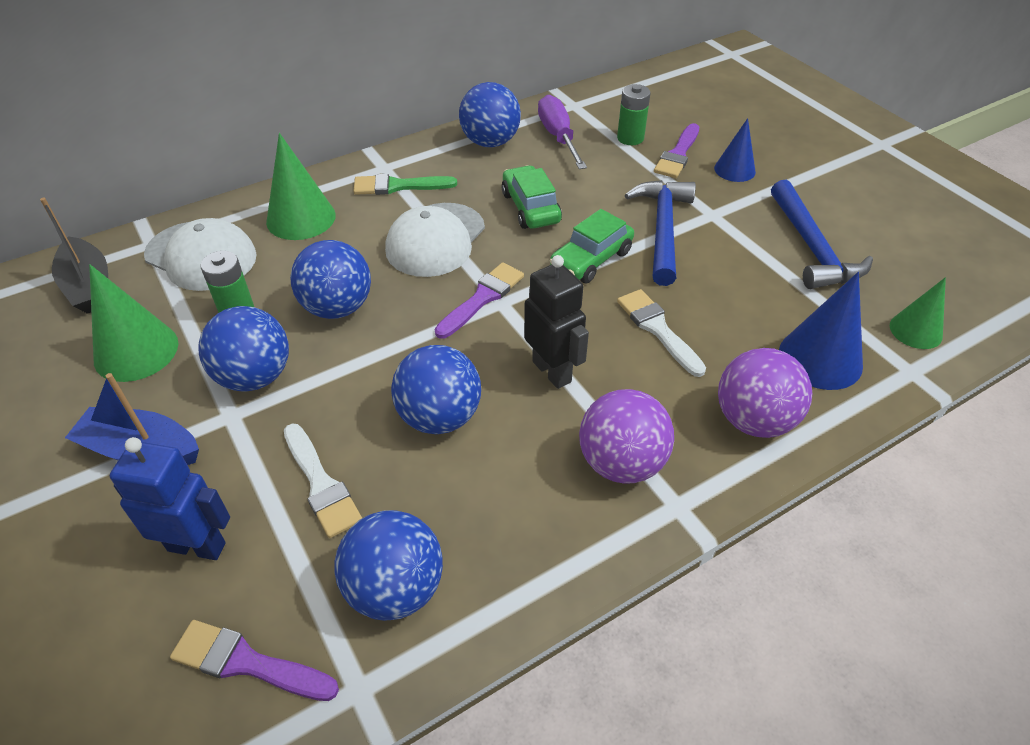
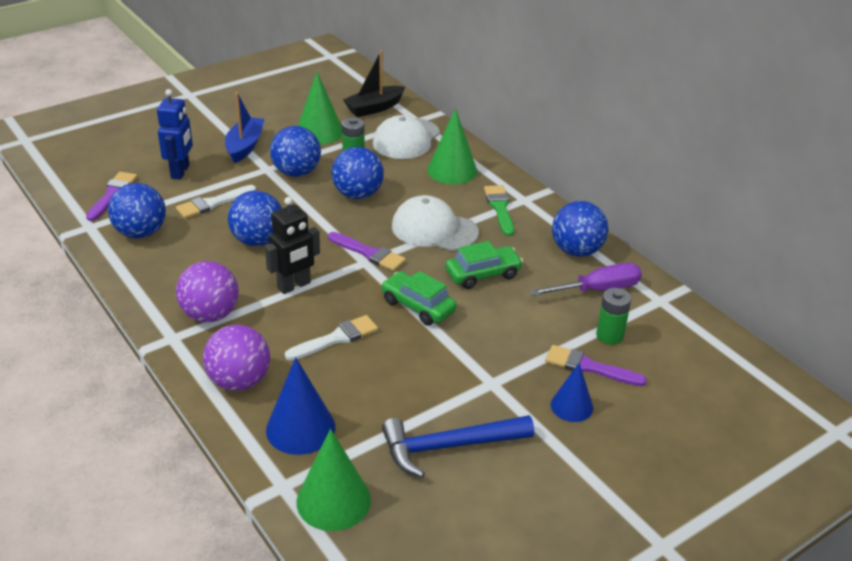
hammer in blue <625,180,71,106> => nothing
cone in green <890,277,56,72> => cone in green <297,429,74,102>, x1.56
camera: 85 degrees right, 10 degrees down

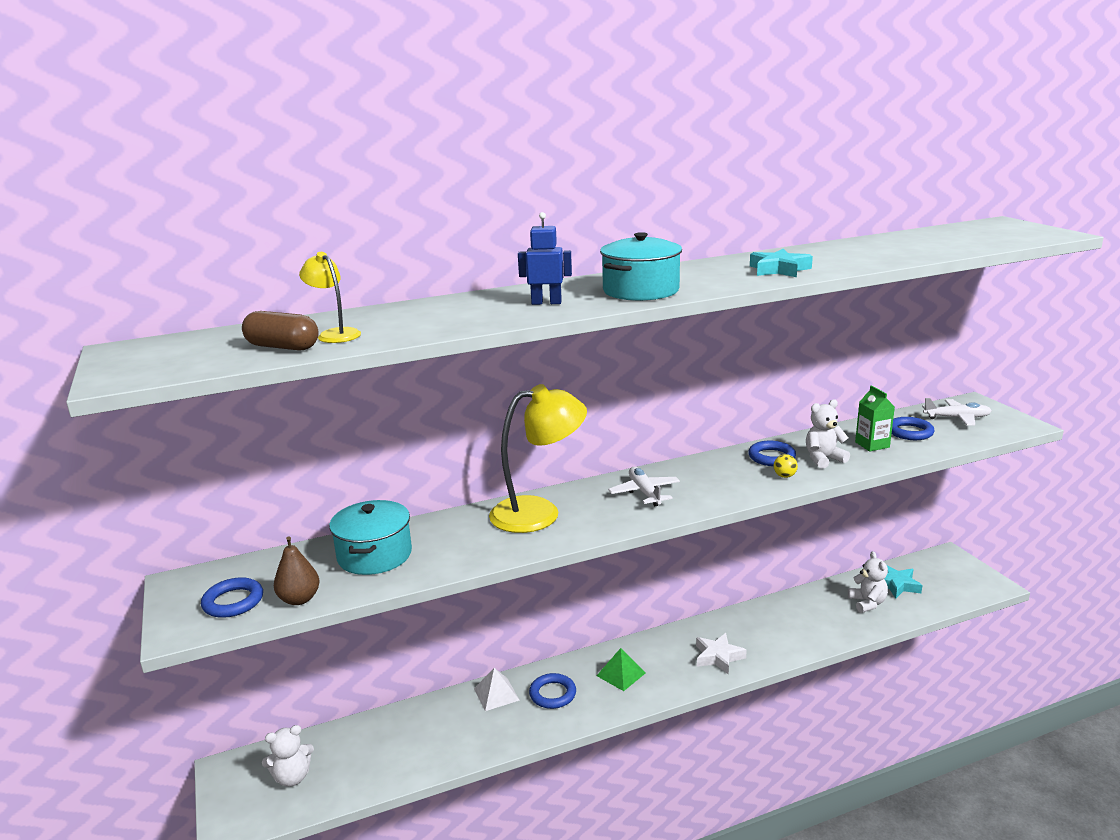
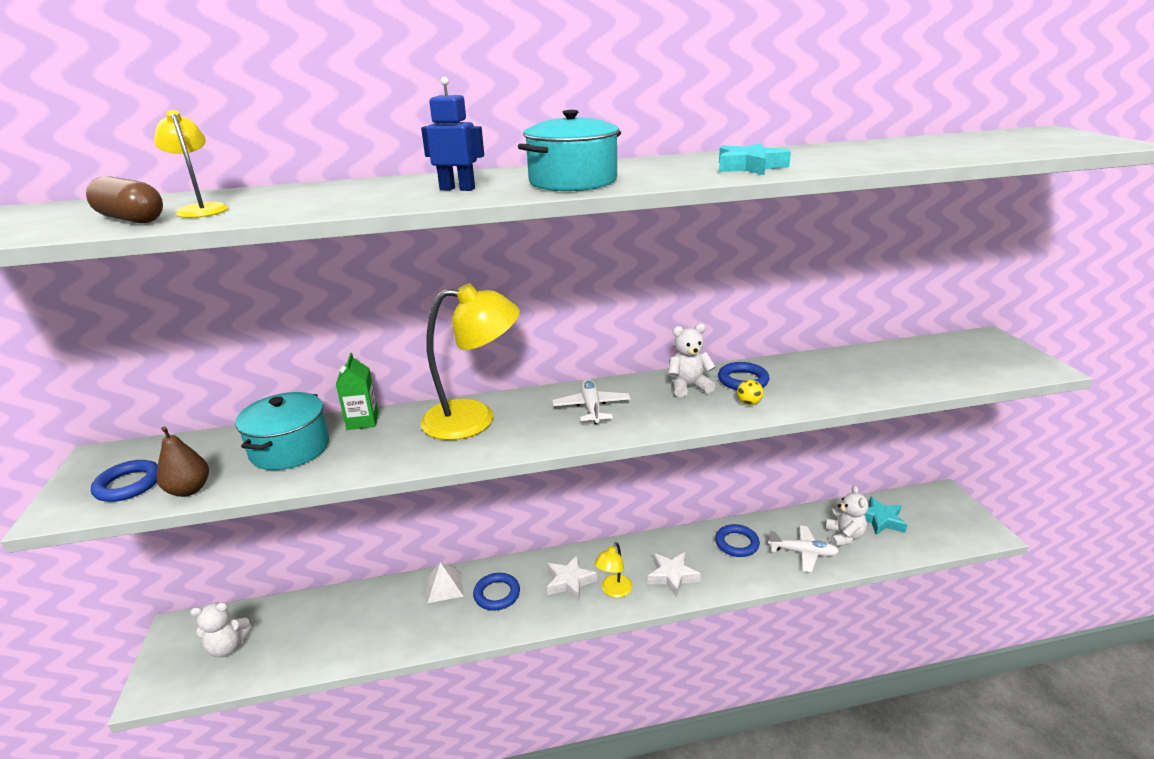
pyramid in green <597,648,48,43> => star in white <547,555,50,46>
teddy bear in white <806,399,44,70> => teddy bear in white <668,323,48,74>, moved
carton in green <855,385,40,66> => carton in green <336,353,42,77>, moved
ring in blue <892,417,42,23> => ring in blue <715,524,45,33>, moved
plane in white <922,398,70,28> => plane in white <768,525,71,47>, moved
nothing => lamp in yellow <594,542,38,56>
camera: 10 degrees right, 5 degrees up

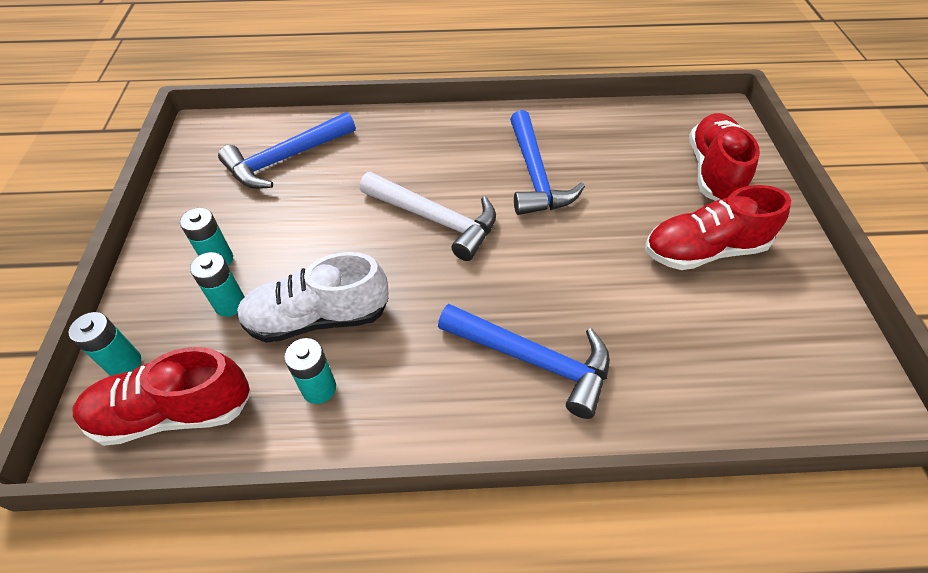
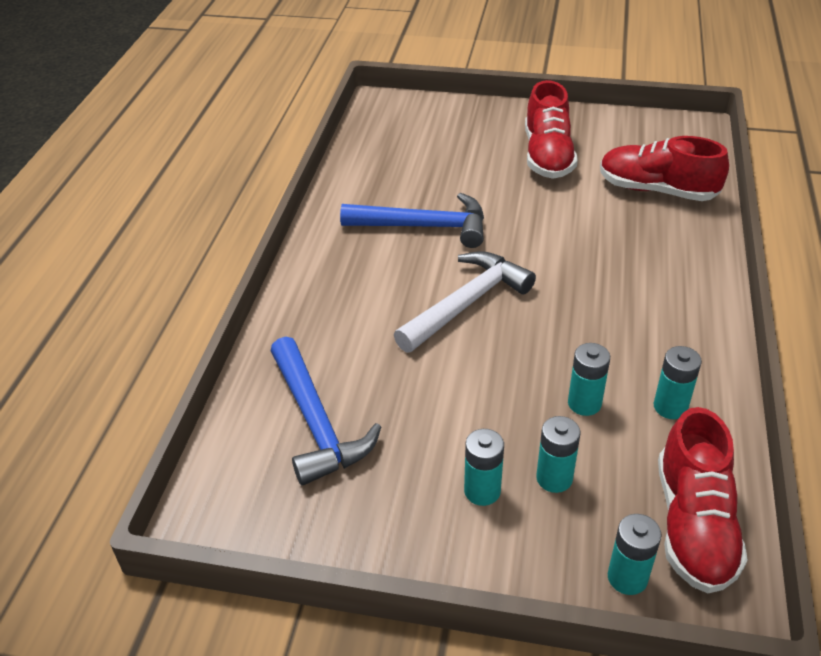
shoe in white <237,252,151,91> => battery in turquoise <568,343,42,73>
hammer in blue <438,304,172,115> => nothing
shoe in red <689,113,71,88> => shoe in red <600,136,129,65>, moved
camera: 75 degrees left, 10 degrees down

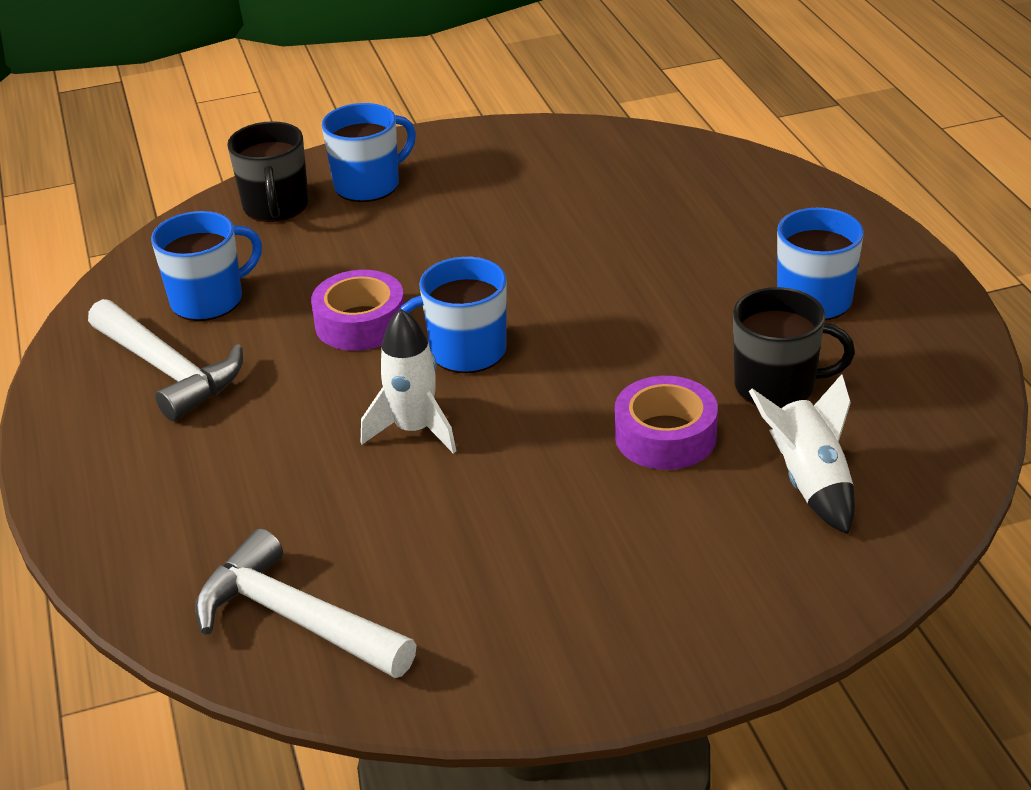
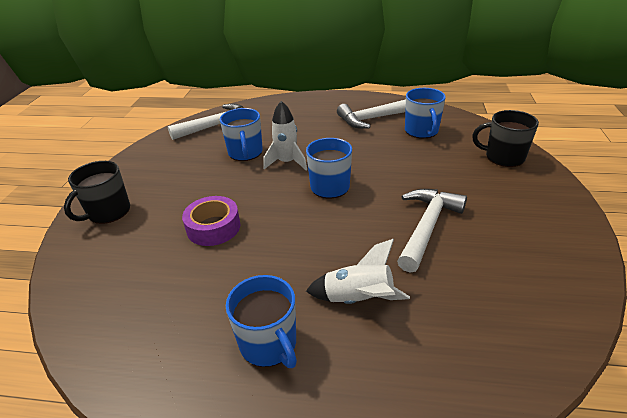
tape in purple <311,270,94,81> => nothing
mug in blue <322,103,94,99> => mug in blue <220,108,43,53>, moved
mug in black <733,287,122,121> => mug in black <64,161,66,63>, moved
rocket in white <749,374,106,160> => rocket in white <306,239,104,65>, moved
nothing => hammer in white <397,189,70,84>
camera: 115 degrees right, 0 degrees up

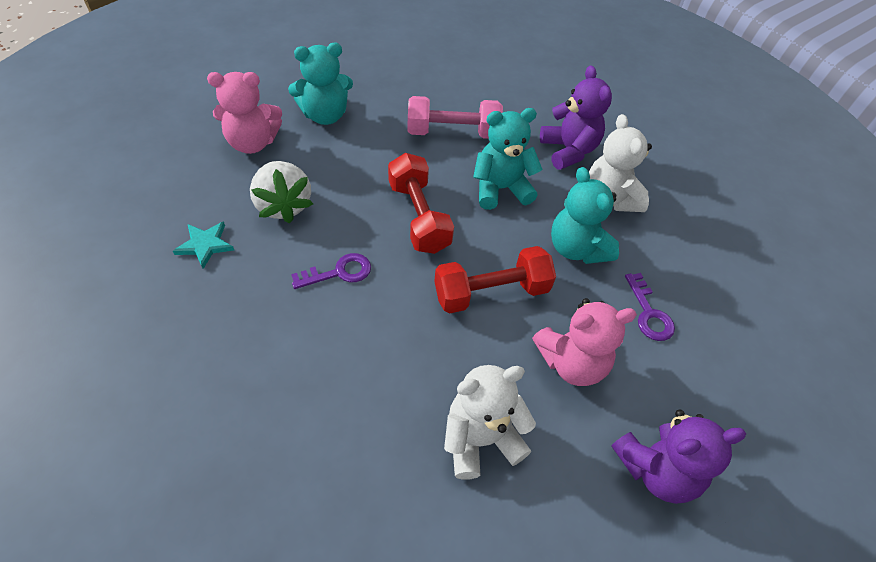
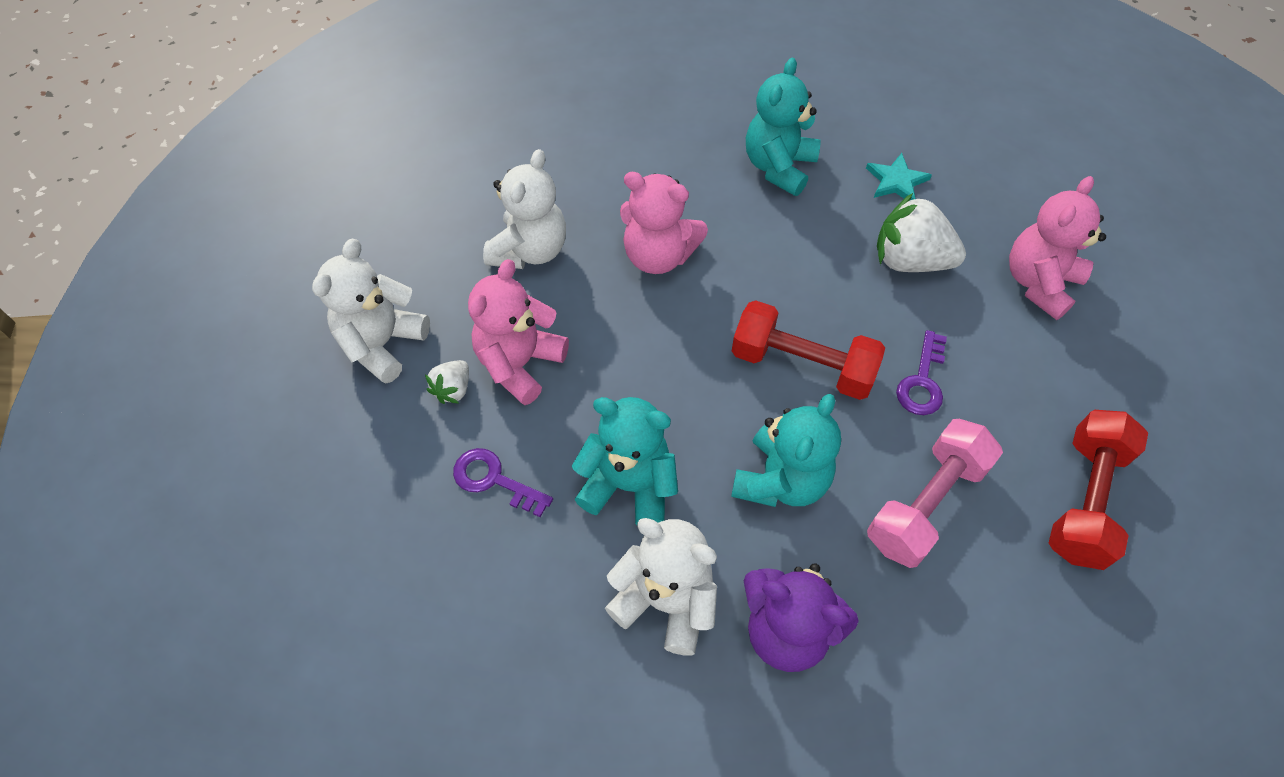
teddy bear in turquoise <288,43,65,82> => teddy bear in turquoise <746,58,75,138>, moved
key in purple <291,253,80,36> => key in purple <896,330,51,85>, moved
dumbbell in red <434,246,122,67> => dumbbell in red <1049,410,99,160>, moved
teddy bear in purple <611,409,135,95> => teddy bear in white <312,239,118,145>
nothing => strawberry in white <425,360,44,44>
nothing => teddy bear in pink <620,172,88,102>
camera: 135 degrees right, 5 degrees up

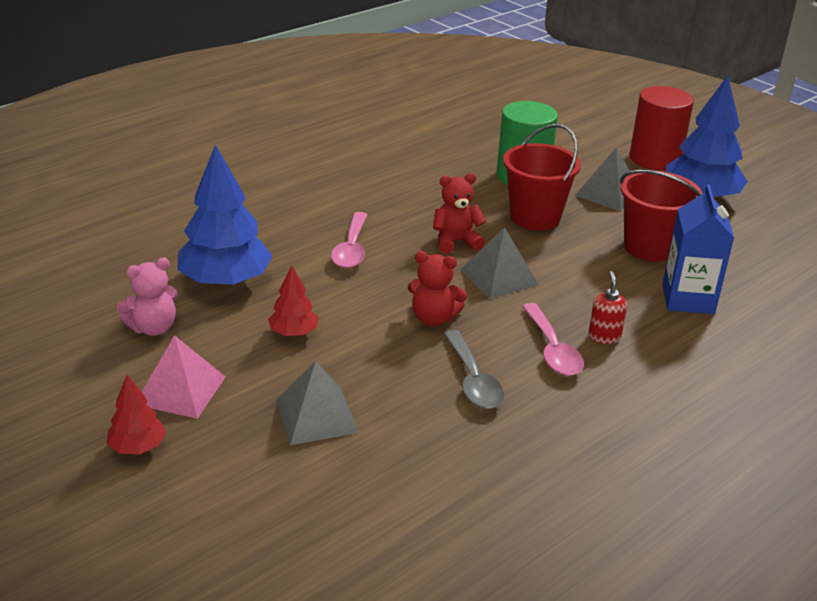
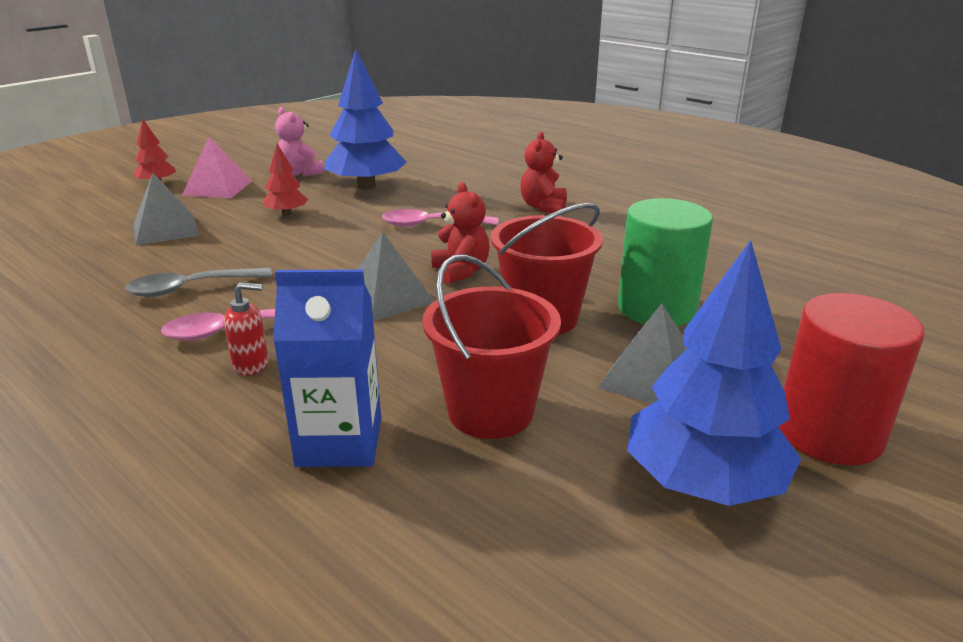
teddy bear in red <408,251,59,75> => teddy bear in red <520,132,47,81>, moved
camera: 85 degrees right, 5 degrees down

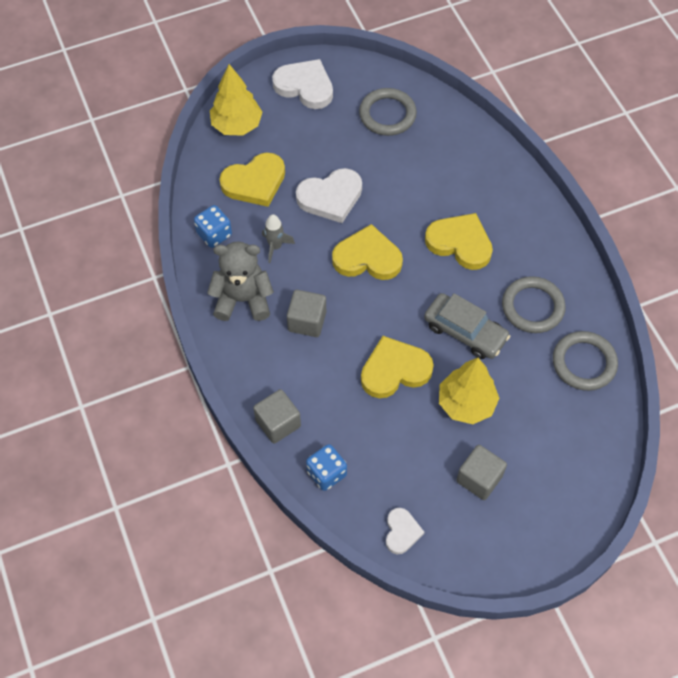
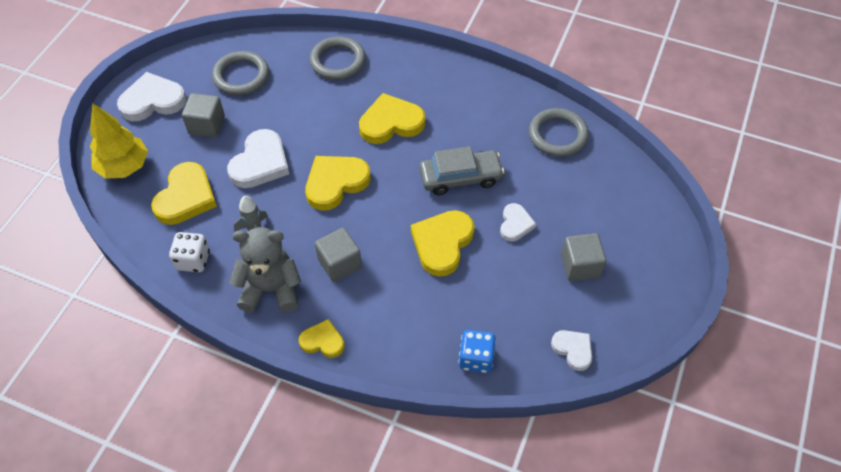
dice in blue <194,205,38,43> => dice in white <169,232,41,40>
teddy bear in grey <207,241,67,80> => teddy bear in grey <229,227,72,86>, 45 degrees clockwise
cube in grey <253,389,48,55> => cube in grey <182,93,43,45>, moved
tree in yellow <439,358,60,66> => heart in white <500,203,36,39>
ring in grey <502,276,64,57> => ring in grey <310,36,56,44>, moved
nothing => heart in yellow <299,319,45,39>
camera: 45 degrees left, 5 degrees down

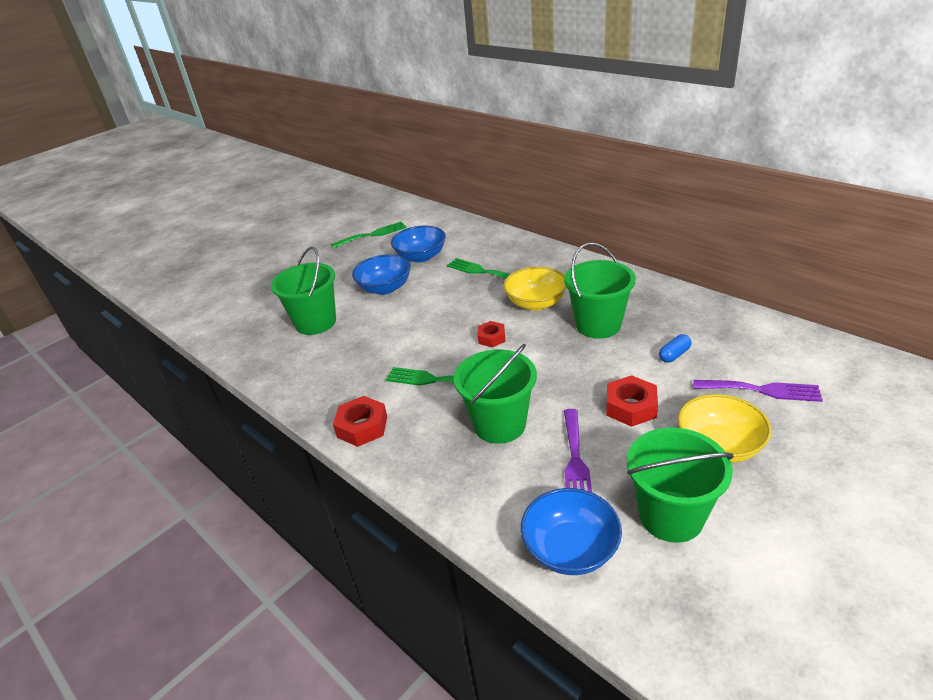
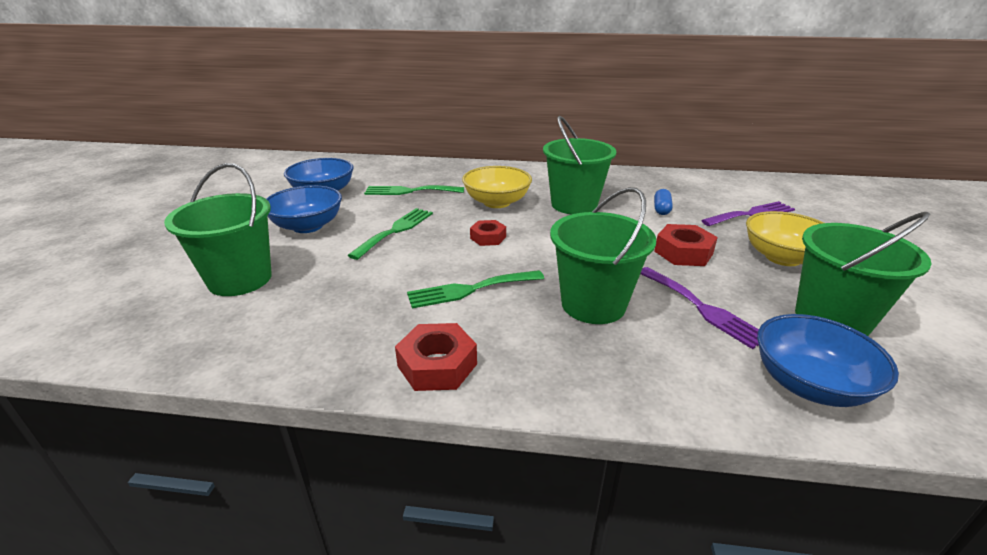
fork in green <331,222,76,26> => fork in green <347,208,86,52>, moved
camera: 40 degrees left, 5 degrees down

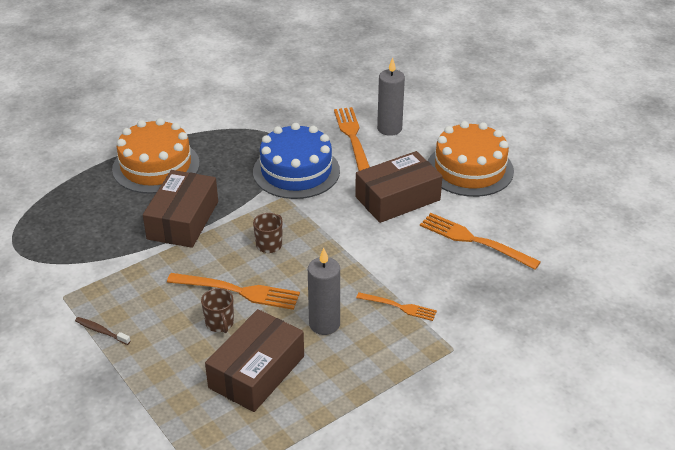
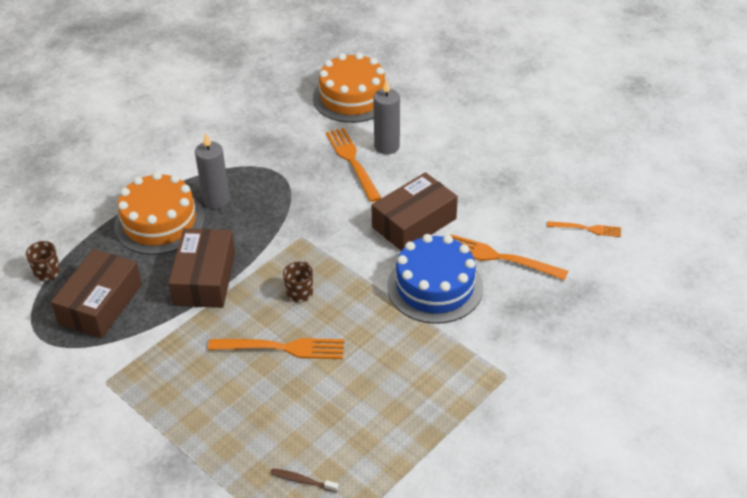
toothbrush in brown <75,317,56,28> => toothbrush in brown <270,468,69,24>, moved
mug in brown <201,288,33,45> => mug in brown <26,241,34,40>, moved
box in brown <205,309,99,103> => box in brown <51,249,91,89>, moved
cake in blue <253,123,87,76> => cake in blue <387,234,96,90>, moved
candle in grey <308,248,32,87> => candle in grey <195,133,35,76>, moved
fork in orange <356,292,81,29> => fork in orange <547,221,74,16>, moved
cake in orange <428,121,86,76> => cake in orange <313,52,78,71>, moved
camera: 10 degrees left, 5 degrees up

